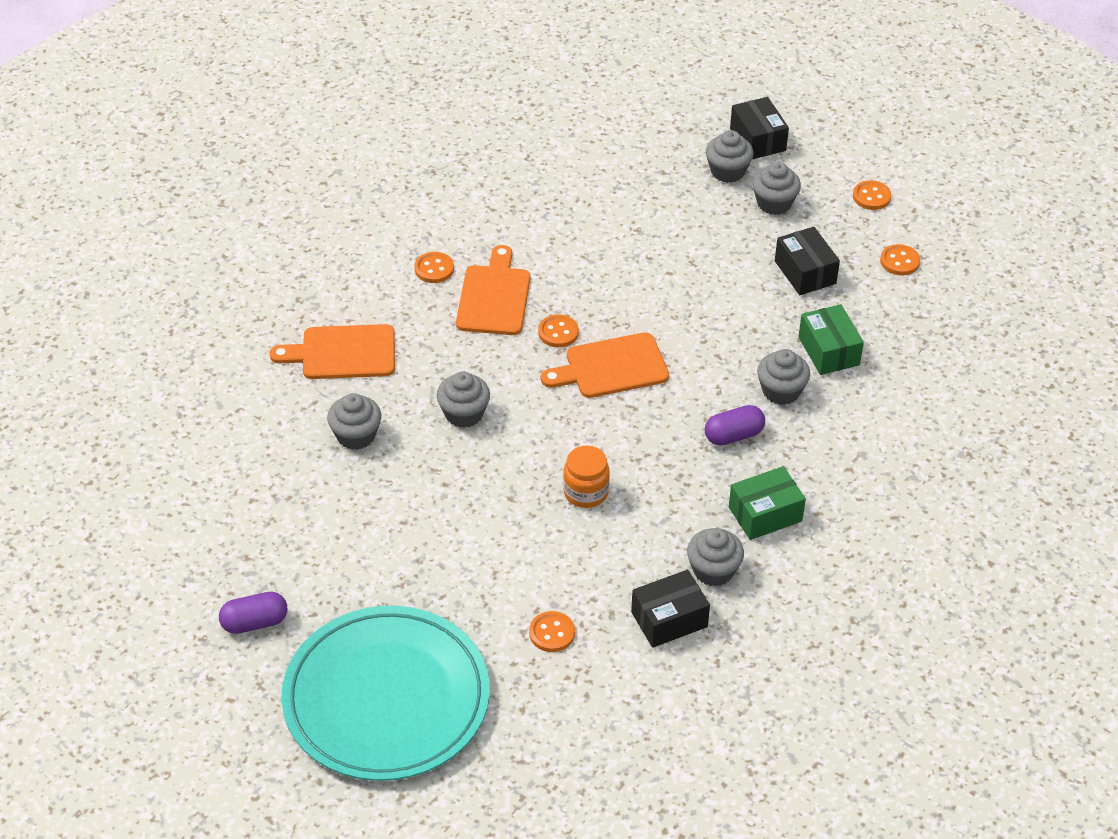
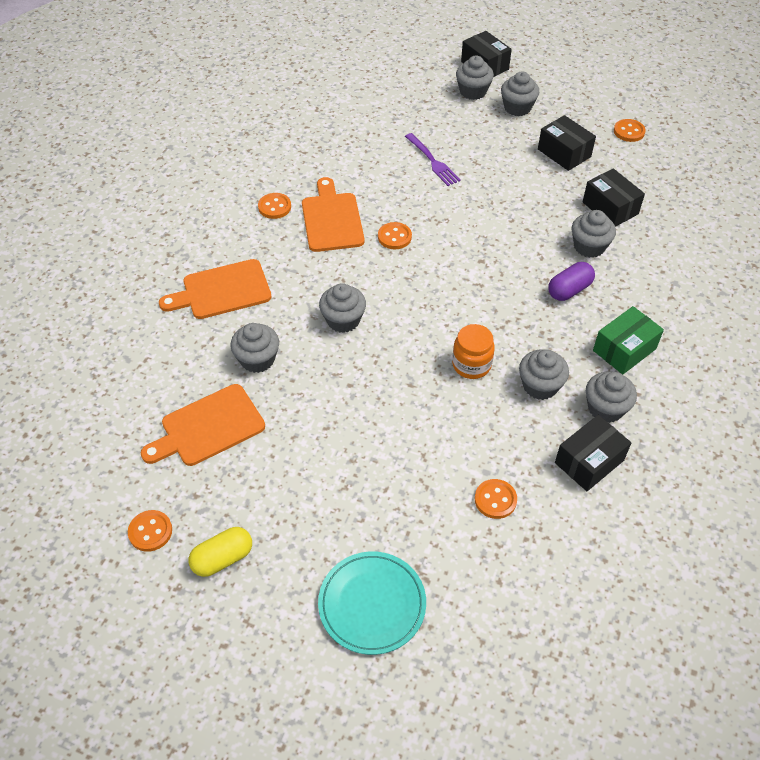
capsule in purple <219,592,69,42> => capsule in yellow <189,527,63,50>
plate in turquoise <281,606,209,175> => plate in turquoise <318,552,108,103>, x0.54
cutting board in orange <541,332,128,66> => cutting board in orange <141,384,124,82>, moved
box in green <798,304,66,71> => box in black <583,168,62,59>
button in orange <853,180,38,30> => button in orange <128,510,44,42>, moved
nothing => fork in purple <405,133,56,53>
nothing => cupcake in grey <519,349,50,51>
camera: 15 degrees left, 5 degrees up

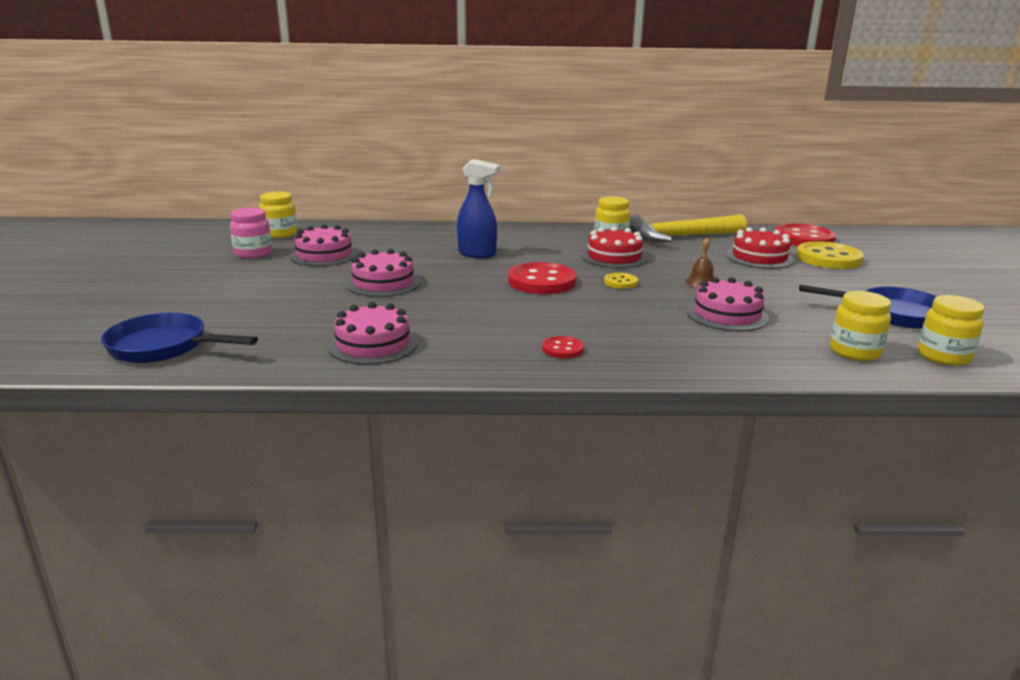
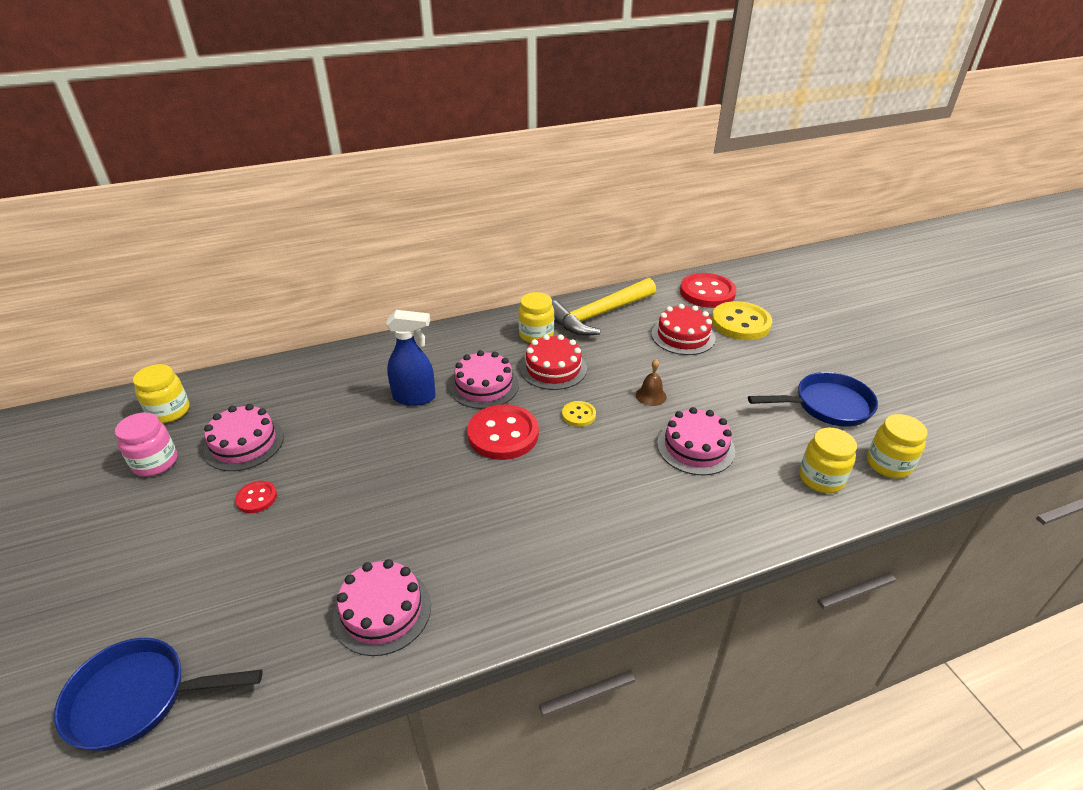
cake in pink <346,249,74,48> => cake in pink <449,350,70,59>, moved
button in red <542,336,42,23> => button in red <235,481,42,32>, moved
camera: 20 degrees left, 15 degrees up

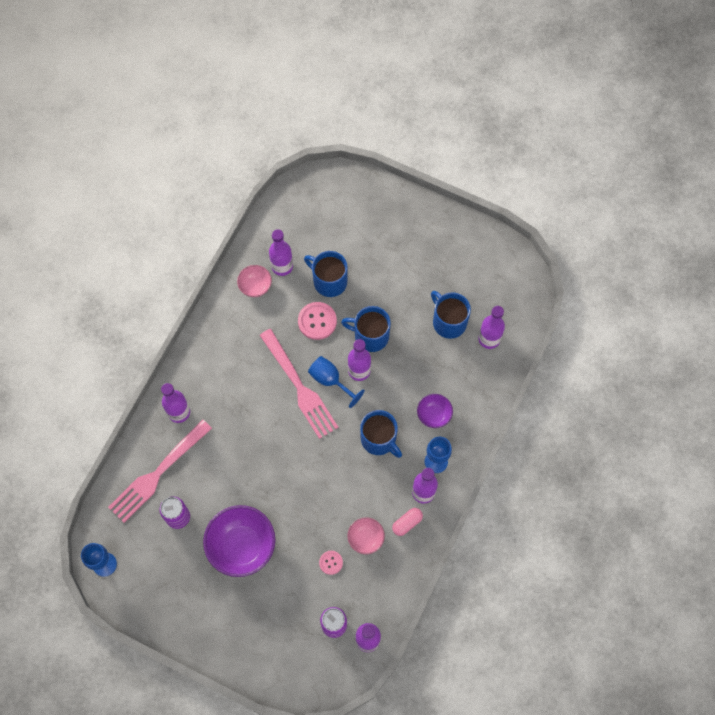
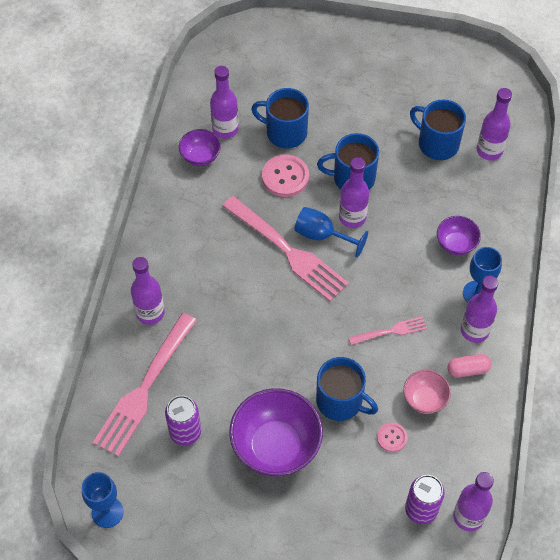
bowl in pink <237,265,35,32> => bowl in purple <179,129,42,37>
mug in blue <360,410,42,48> => mug in blue <316,357,62,64>, moved
capsule in pink <392,508,31,28> => capsule in pink <447,354,44,23>, 45 degrees clockwise
nothing => fork in pink <349,316,78,29>
camera: 15 degrees left, 10 degrees down

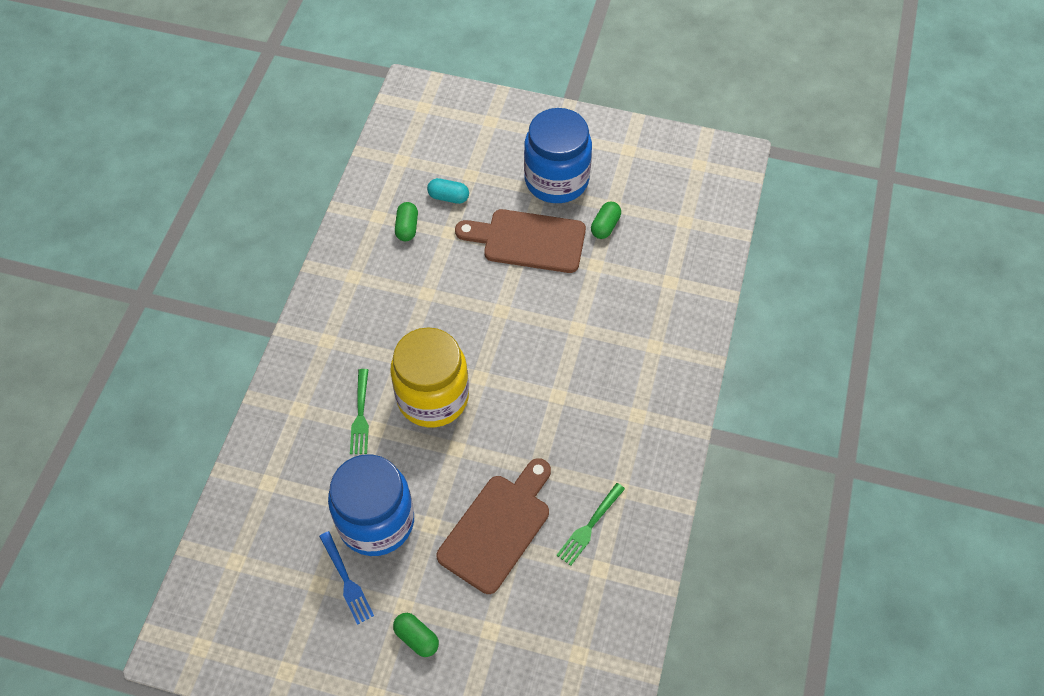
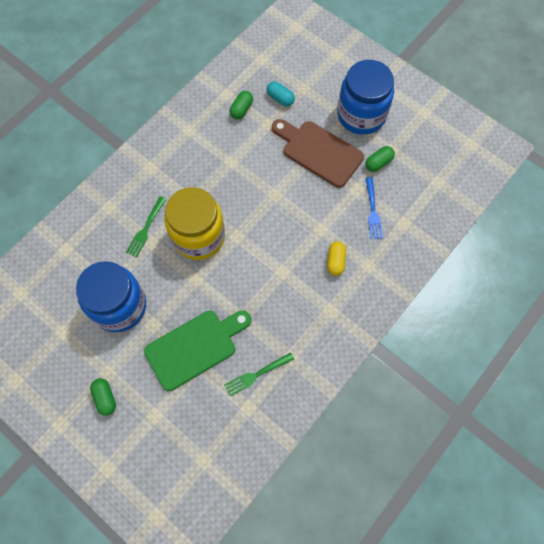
fork in blue <319,531,55,94> => fork in blue <365,177,18,62>, moved
cutting board in brown <437,458,114,136> => cutting board in green <144,310,107,81>
nothing => capsule in yellow <327,242,19,34>
camera: 25 degrees right, 10 degrees up

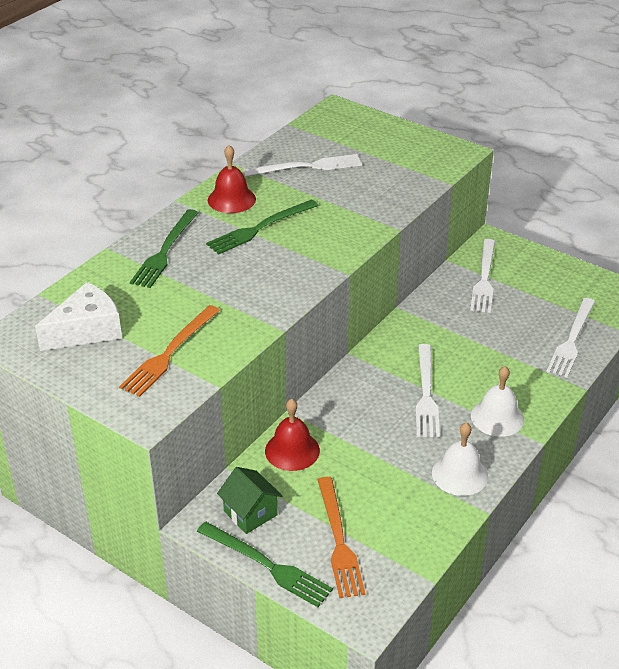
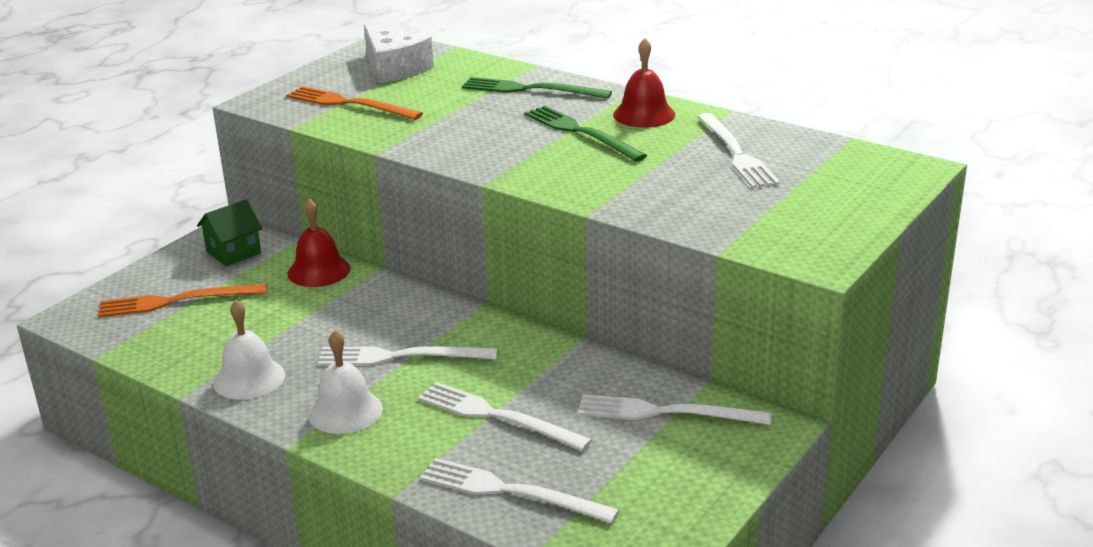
fork in green <197,522,136,85> => nothing
nothing => fork in white <418,382,174,69>
camera: 90 degrees right, 10 degrees down

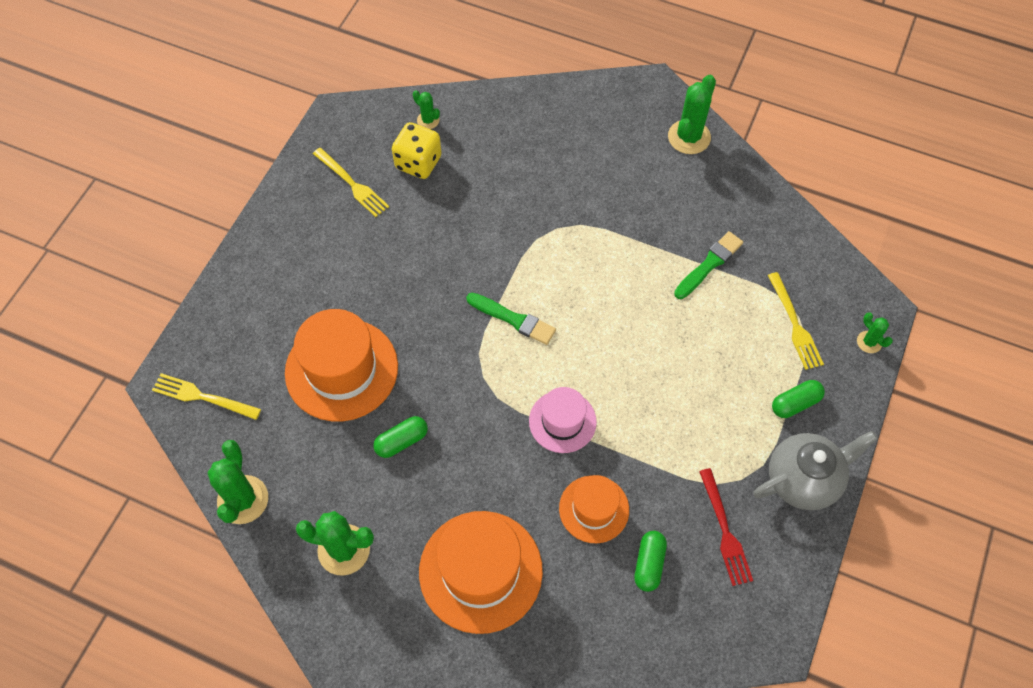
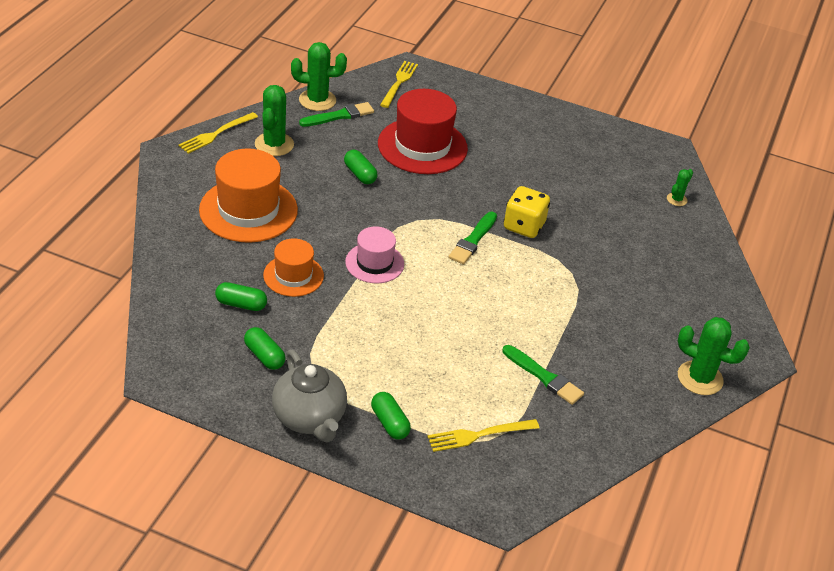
hat in orange <285,309,113,112> => hat in red <378,89,90,85>
fork in yellow <313,148,76,69> => fork in yellow <178,112,80,42>, moved
dice in yellow <392,122,50,57> => dice in yellow <504,186,46,52>, moved
fork in red <699,468,54,118> => capsule in green <244,327,42,43>
cactus in green <857,312,36,41> => nothing
nothing => brush in green <299,102,75,25>
camera: 85 degrees right, 20 degrees down

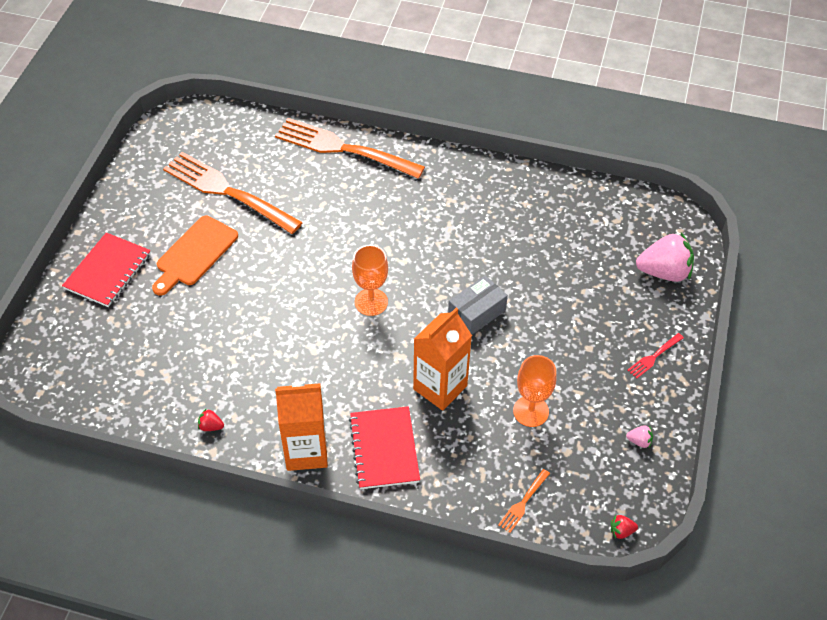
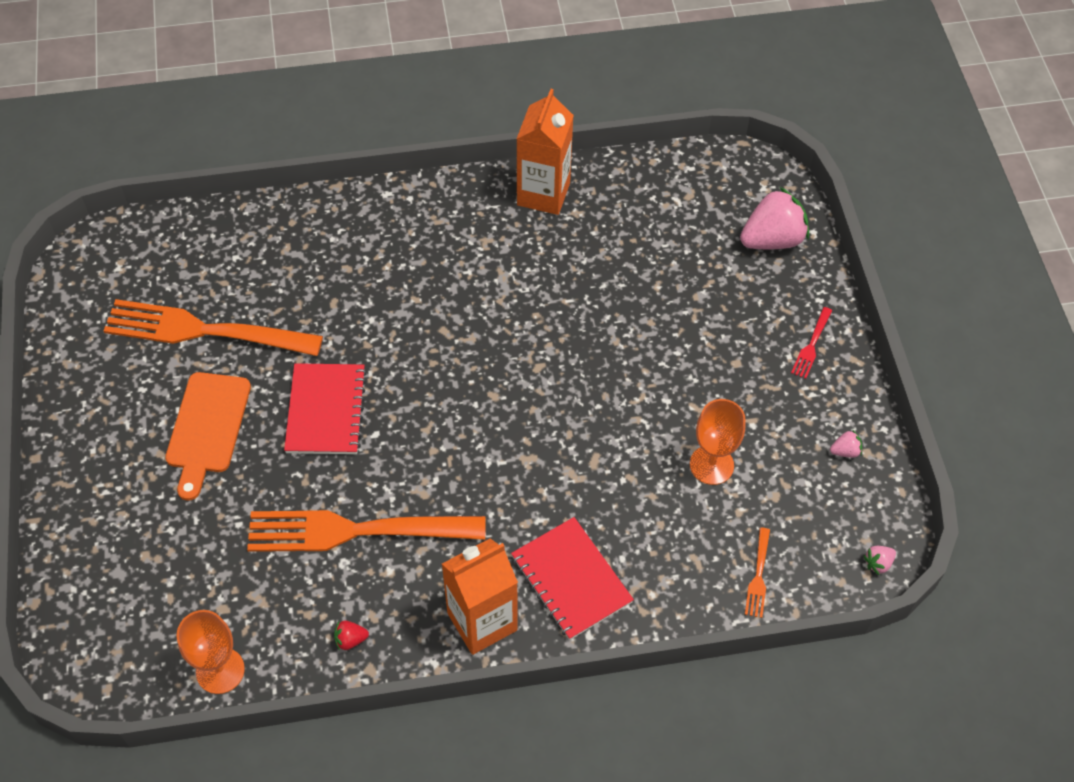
notebook in red <62,233,89,74> => notebook in red <284,363,83,91>, moved
fork in orange <275,118,150,61> => fork in orange <247,510,238,42>, moved
goblet in orange <352,245,36,71> => goblet in orange <177,610,68,84>, moved
carton in orange <413,308,59,103> => carton in orange <517,89,57,126>, moved
box in grey <448,275,60,60> => nothing
strawberry in red <611,515,27,24> => strawberry in pink <863,546,33,29>
camera: 25 degrees left, 5 degrees up

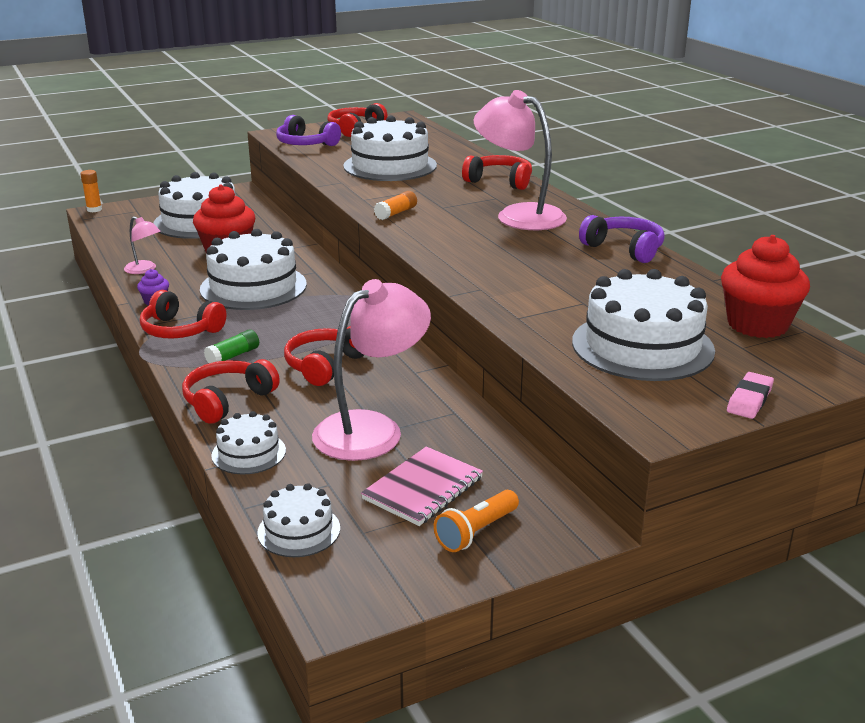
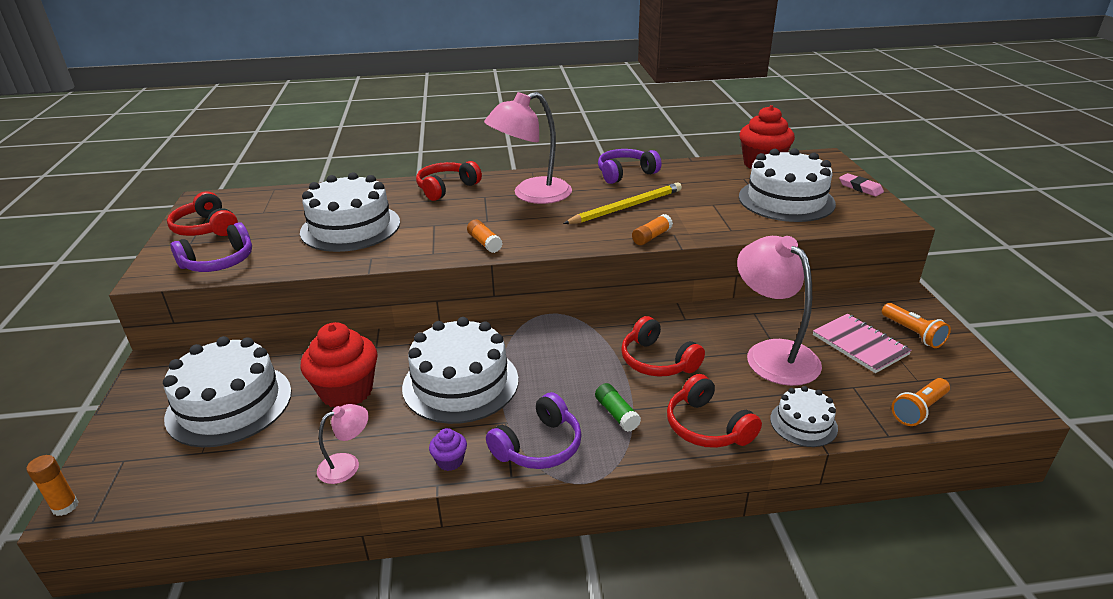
headphones in red <140,290,86,48> => headphones in purple <486,392,96,77>
cake in white <257,483,83,74> => flashlight in orange <891,378,59,48>
nothing => pencil in yellow <563,182,119,42>
nothing => glue stick in orange <632,214,41,31>
camera: 70 degrees left, 5 degrees up

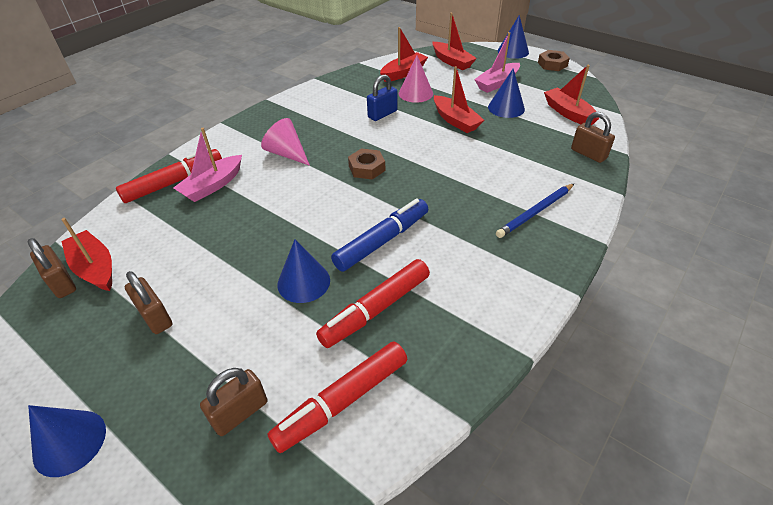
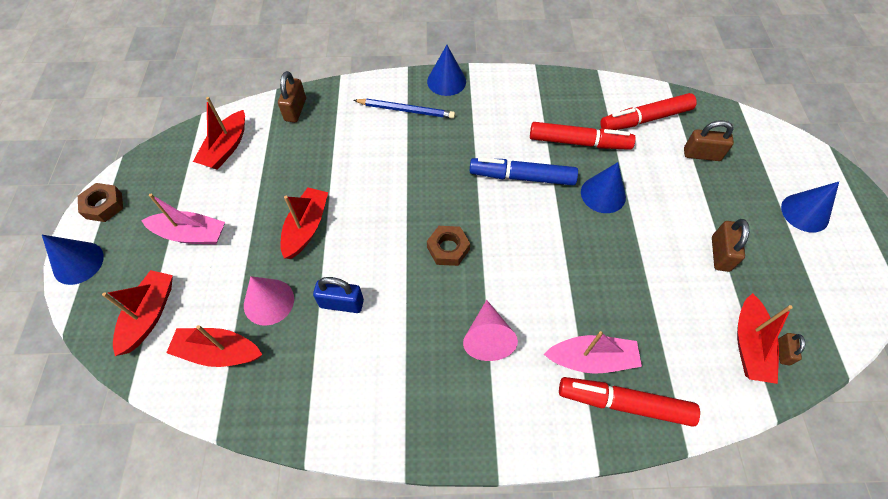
padlock in brown <27,238,49,60> => padlock in brown <778,333,27,32>, x0.59
marker in red <267,342,140,111> => marker in red <600,93,97,37>, 150 degrees clockwise
cone in blue <488,68,37,50> => cone in blue <427,45,39,51>, moved
camera: 130 degrees left, 15 degrees up

